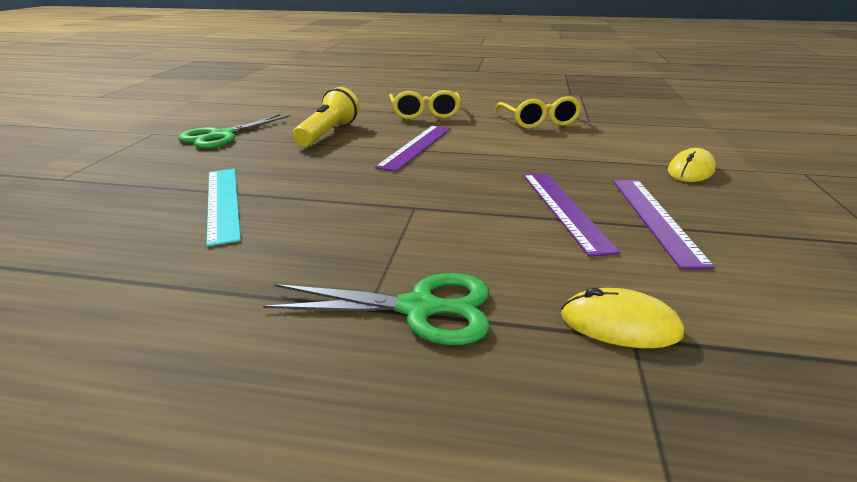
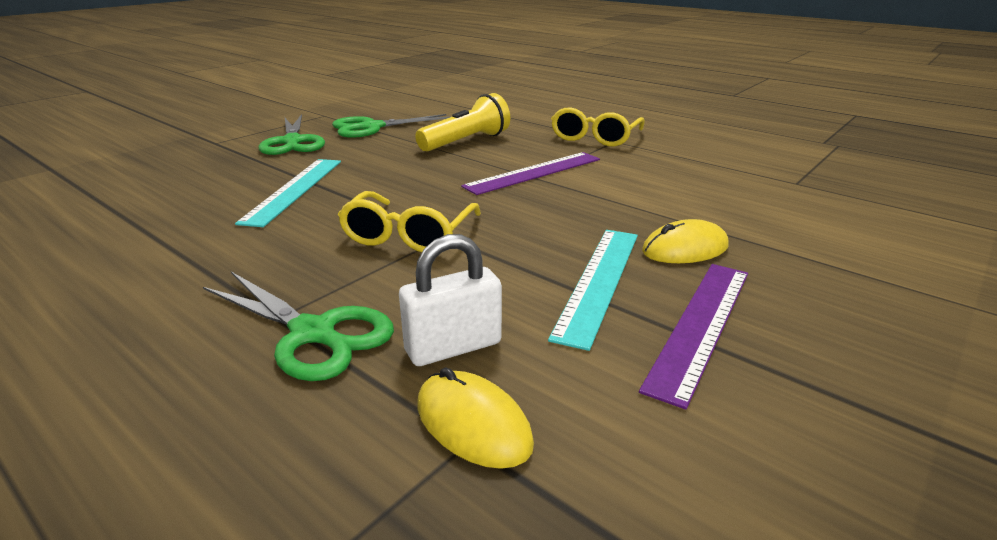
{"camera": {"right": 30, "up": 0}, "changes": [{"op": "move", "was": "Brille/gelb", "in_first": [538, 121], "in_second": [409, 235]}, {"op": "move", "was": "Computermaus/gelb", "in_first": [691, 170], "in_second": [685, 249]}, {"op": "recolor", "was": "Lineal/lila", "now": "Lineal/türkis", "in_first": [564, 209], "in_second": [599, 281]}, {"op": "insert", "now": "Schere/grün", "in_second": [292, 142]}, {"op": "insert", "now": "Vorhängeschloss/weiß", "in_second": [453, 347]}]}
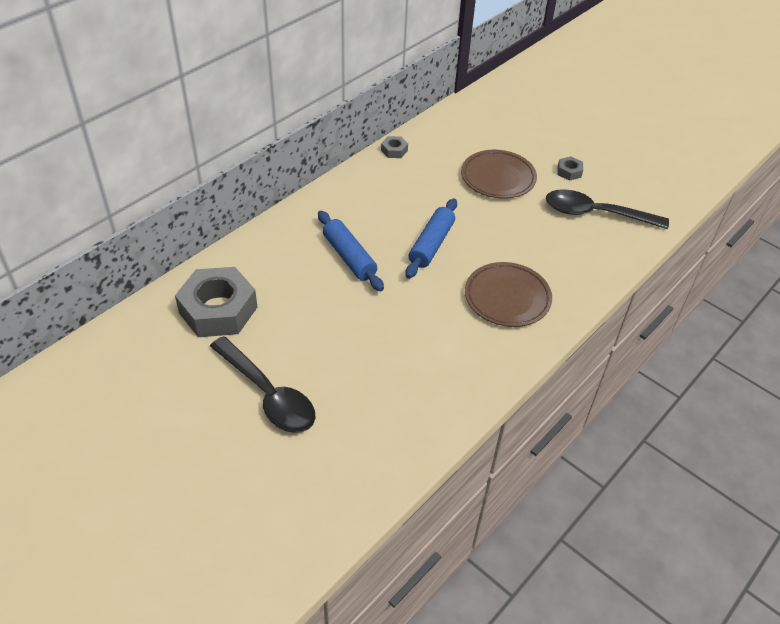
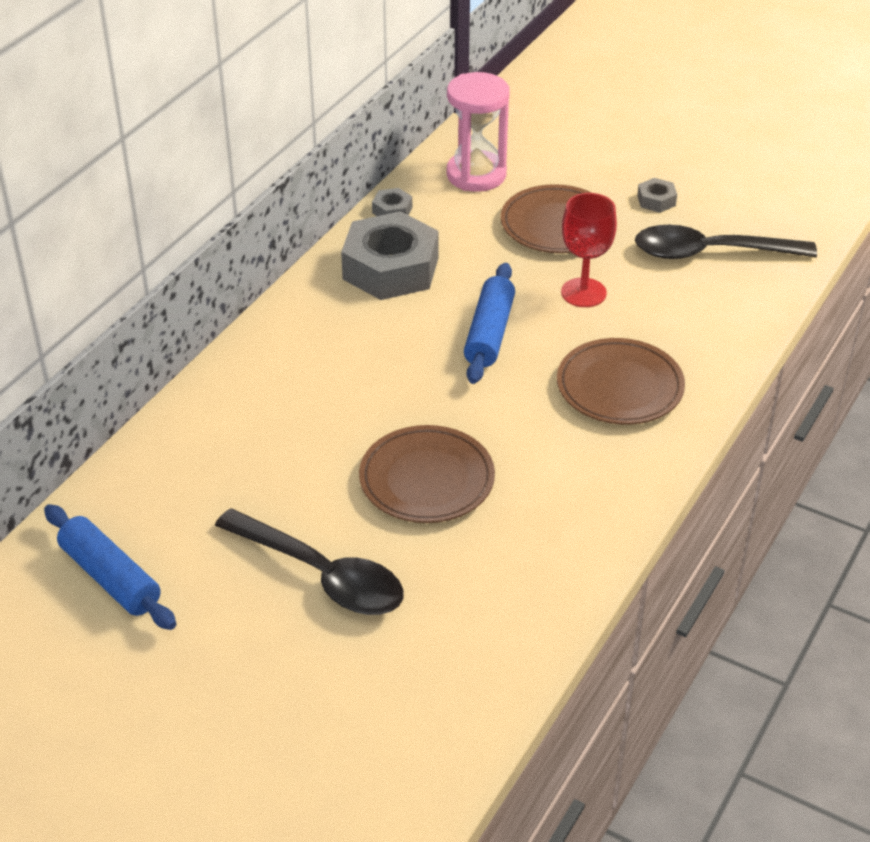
{"camera": {"right": -10, "up": -5}, "changes": [{"op": "move", "was": "Nudelholz/blau", "in_first": [349, 257], "in_second": [110, 578]}, {"op": "move", "was": "Sechskantmutter/grau", "in_first": [218, 310], "in_second": [390, 268]}, {"op": "insert", "now": "Sanduhr/rosa", "in_second": [476, 175]}, {"op": "insert", "now": "Kelch/rot", "in_second": [583, 293]}, {"op": "insert", "now": "Teller/braun", "in_second": [427, 480]}]}
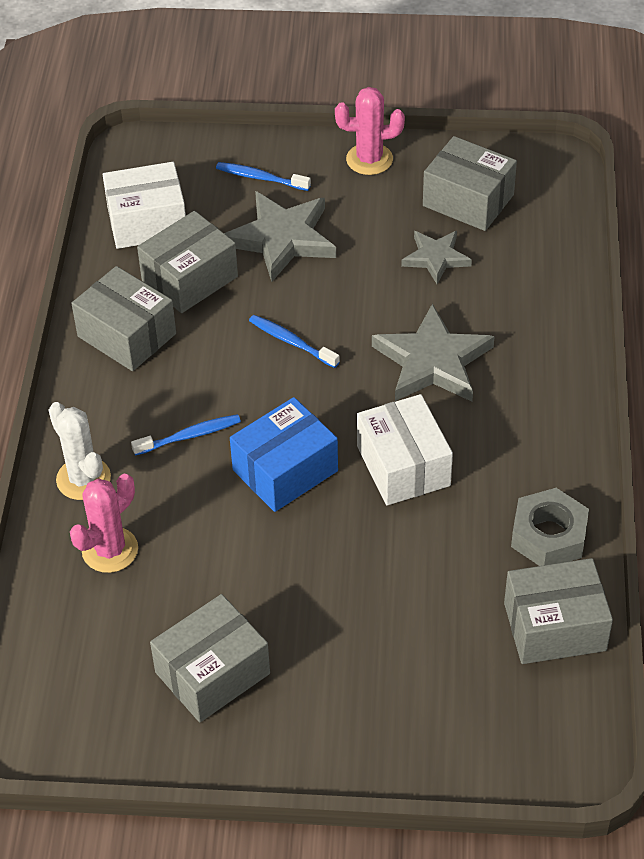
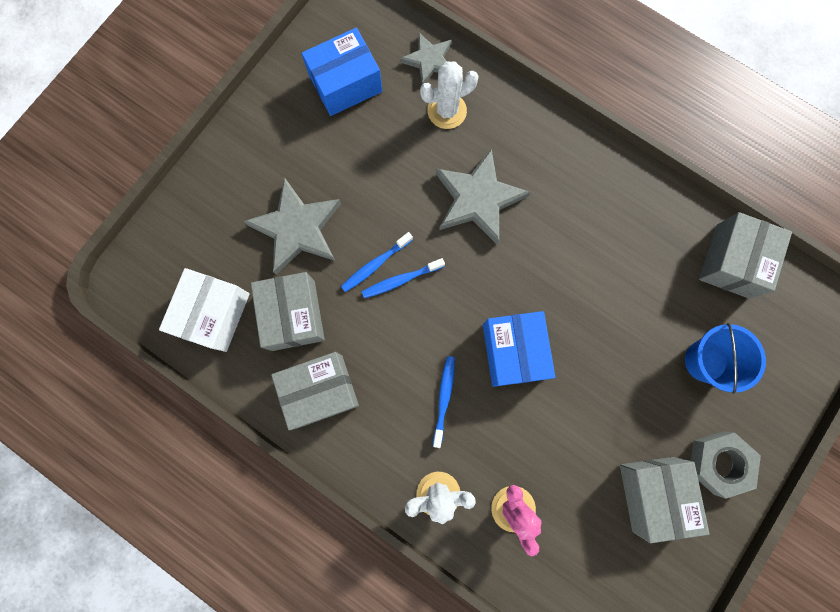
{"camera": {"right": -60, "up": 30}, "changes": [{"op": "delete", "was": "Kaktus/rosa", "in_first": [369, 159]}, {"op": "recolor", "was": "Schachtel/grau", "now": "Schachtel/blau", "in_first": [468, 200], "in_second": [345, 84]}, {"op": "move", "was": "Zahnbürste/blau", "in_first": [261, 178], "in_second": [375, 264]}, {"op": "move", "was": "Stern/grau", "in_first": [436, 258], "in_second": [429, 60]}, {"op": "delete", "was": "Schachtel/weiß", "in_first": [403, 466]}, {"op": "move", "was": "Sechskantmutter/grau", "in_first": [548, 536], "in_second": [718, 462]}, {"op": "insert", "now": "Kaktus/weiß", "in_second": [447, 111]}, {"op": "insert", "now": "Eimer/blau", "in_second": [705, 361]}]}
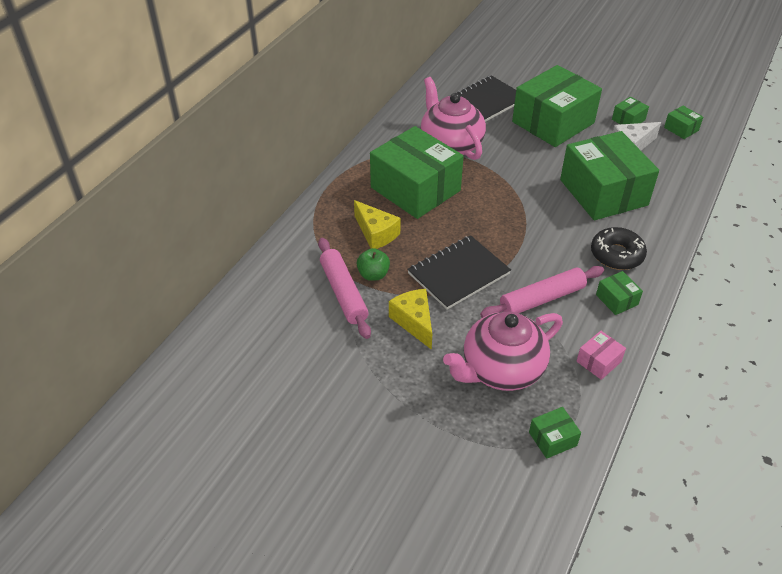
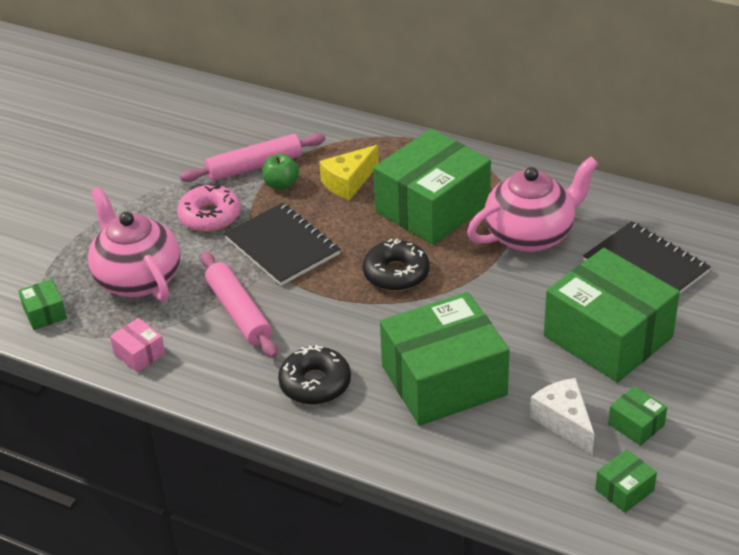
{"camera": {"right": 90, "up": -5}, "changes": [{"op": "delete", "was": "Schachtel/grün", "in_first": [616, 300]}, {"op": "replace", "was": "Käse/gelb", "now": "Donut/rosa", "in_first": [414, 322], "in_second": [210, 216]}, {"op": "insert", "now": "Donut/schwarz", "in_second": [396, 274]}]}
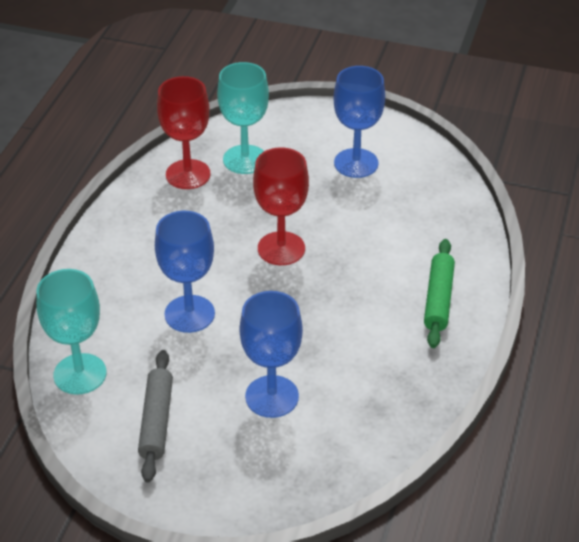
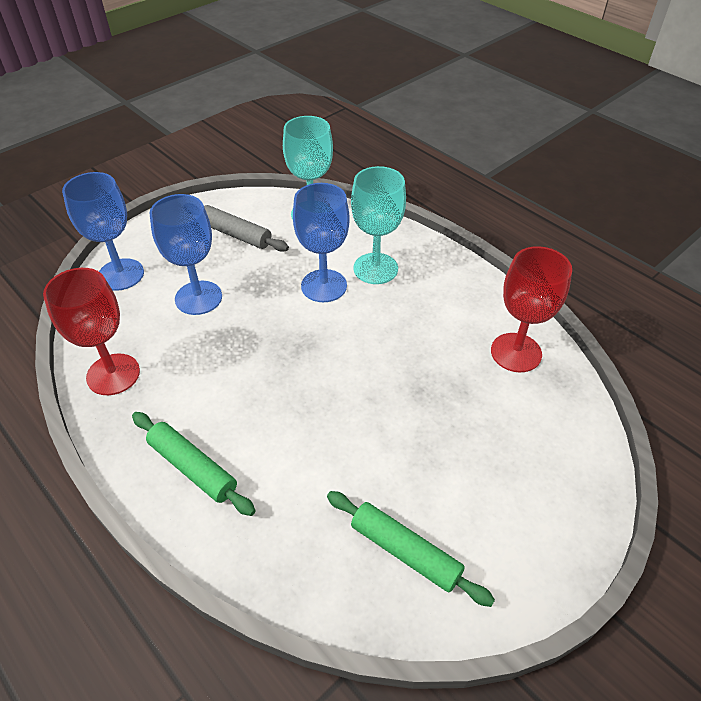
{"camera": {"right": 120, "up": 5}, "changes": [{"op": "move", "was": "Kelch/türkis", "in_first": [245, 159], "in_second": [375, 268]}, {"op": "move", "was": "Kelch/blau", "in_first": [356, 163], "in_second": [121, 274]}, {"op": "move", "was": "Kelch/rot", "in_first": [281, 248], "in_second": [113, 374]}, {"op": "insert", "now": "Nudelholz/grün", "in_second": [405, 551]}]}
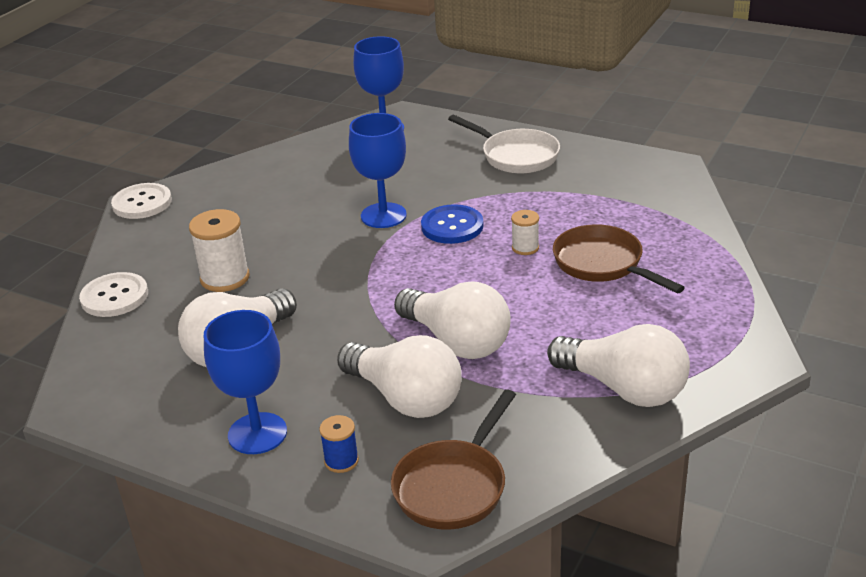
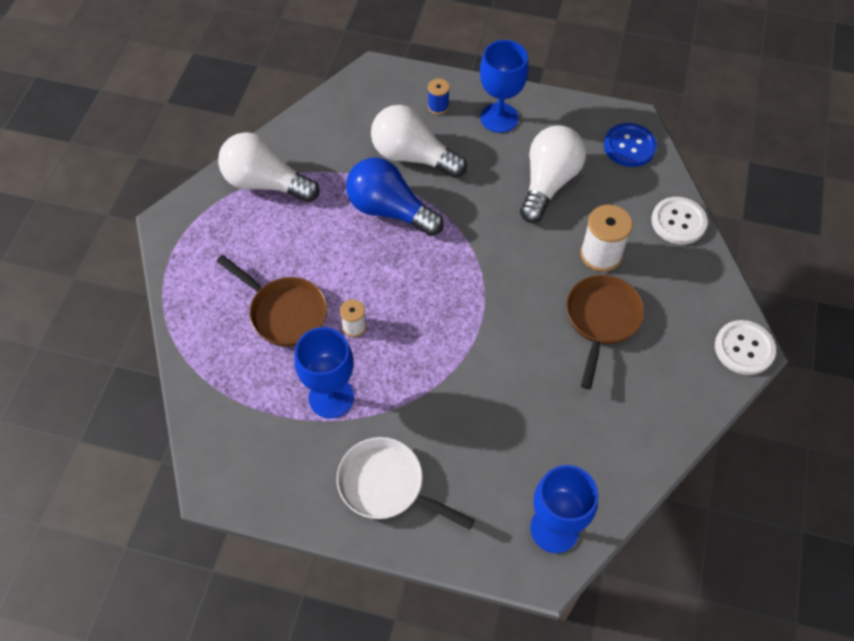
{"camera": {"right": 165, "up": 25}, "changes": [{"op": "move", "was": "Kelch/blau", "in_first": [383, 215], "in_second": [331, 397]}, {"op": "move", "was": "Knopf/blau", "in_first": [452, 226], "in_second": [629, 146]}, {"op": "recolor", "was": "Glühbirne/weiß", "now": "Glühbirne/blau", "in_first": [457, 341], "in_second": [389, 210]}, {"op": "move", "was": "Pfanne/braun", "in_first": [454, 486], "in_second": [601, 320]}]}
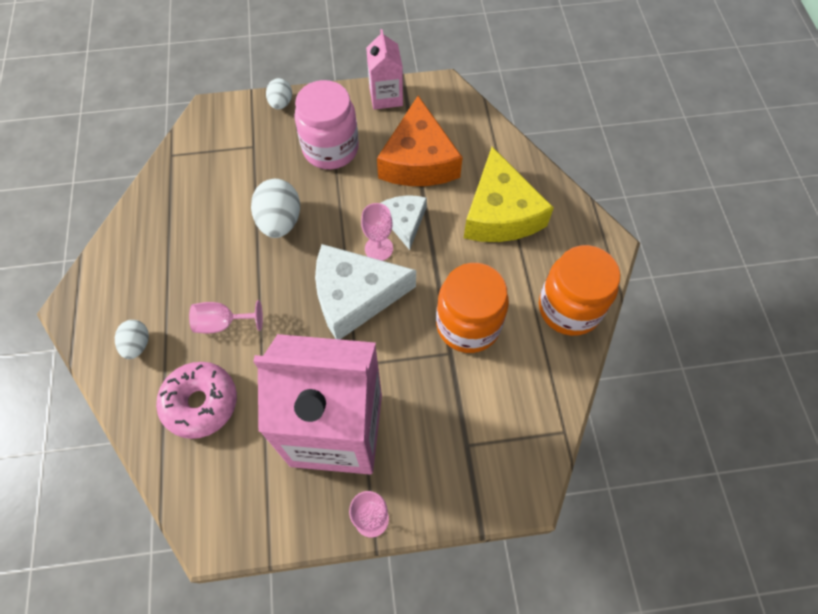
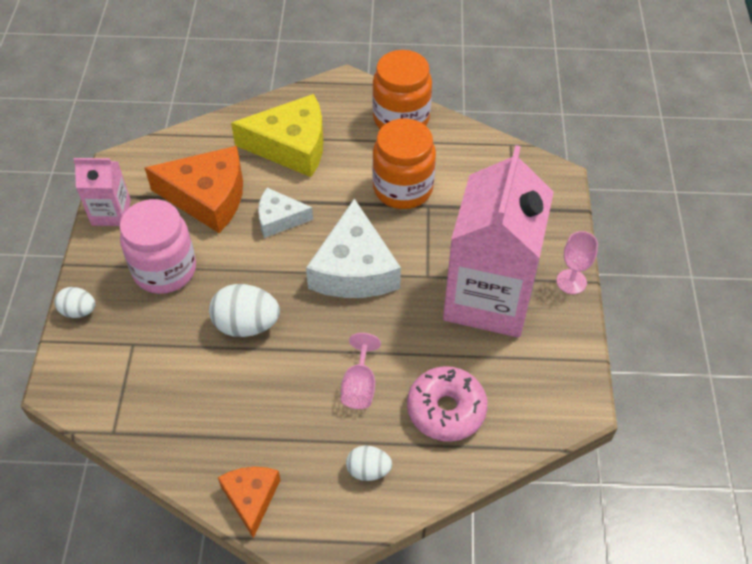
{"camera": {"right": -80, "up": -10}, "changes": [{"op": "delete", "was": "Kelch/rosa", "in_first": [379, 248]}, {"op": "insert", "now": "Käse/orange", "in_second": [251, 498]}]}
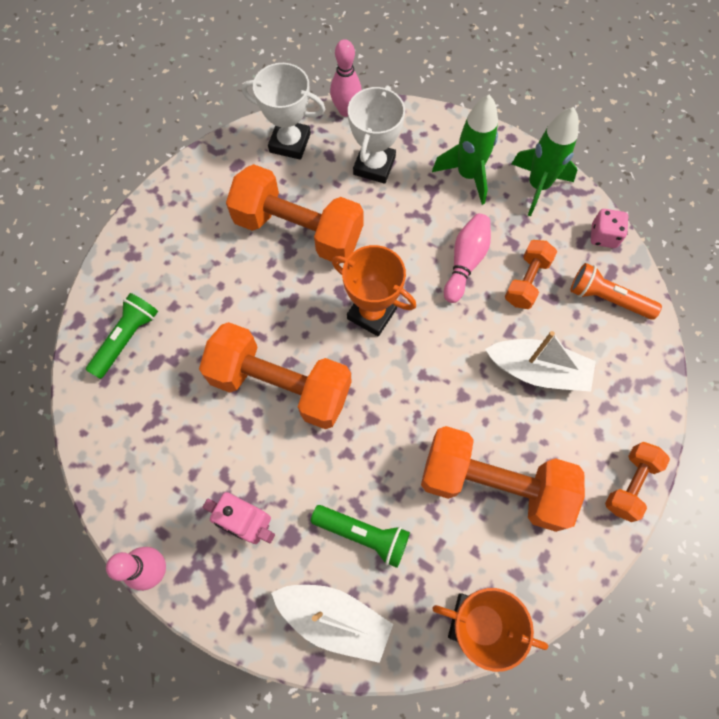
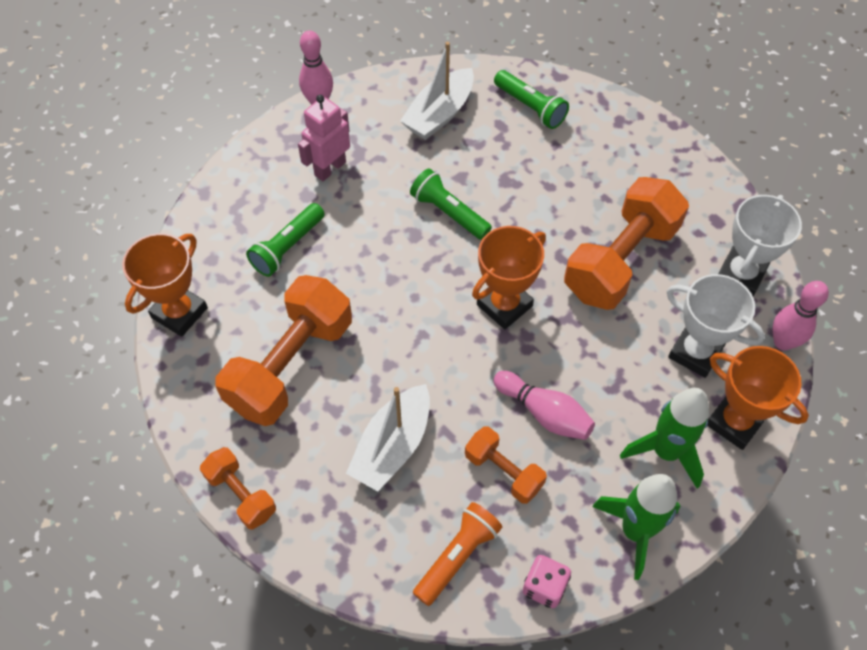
{"camera": {"right": 105, "up": -10}, "changes": [{"op": "replace", "was": "Hantel/orange", "now": "Taschenlampe/grün", "in_first": [280, 385], "in_second": [449, 213]}, {"op": "move", "was": "Boot/weiß", "in_first": [334, 618], "in_second": [439, 114]}, {"op": "insert", "now": "Pokal/orange", "in_second": [734, 422]}]}
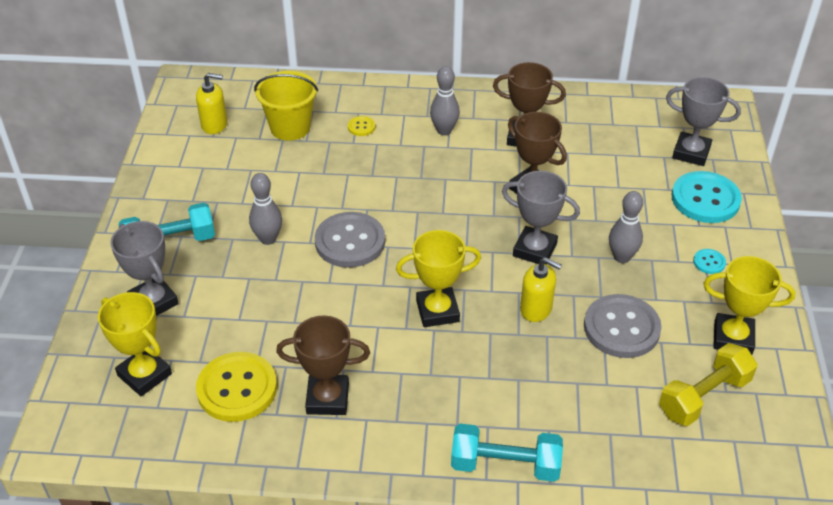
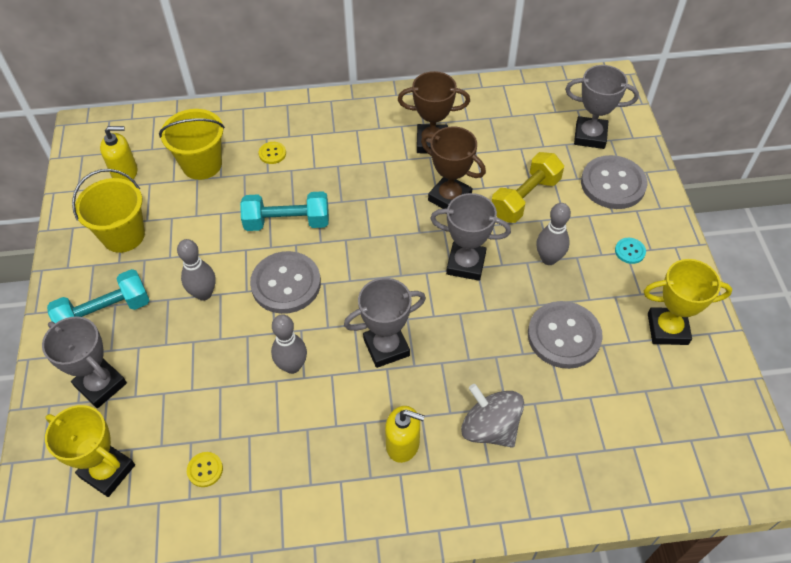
{"camera": {"right": -10, "up": 10}, "changes": [{"op": "move", "was": "Bowlingkegel/grau", "in_first": [444, 130], "in_second": [292, 366]}, {"op": "recolor", "was": "Knopf/türkis", "now": "Knopf/grau", "in_first": [705, 199], "in_second": [613, 184]}, {"op": "recolor", "was": "Pokal/gelb", "now": "Pokal/grau", "in_first": [437, 311], "in_second": [386, 347]}, {"op": "move", "was": "Seifenspender/gelb", "in_first": [536, 309], "in_second": [403, 444]}, {"op": "delete", "was": "Pokal/braun", "in_first": [327, 398]}, {"op": "move", "was": "Hantel/gelb", "in_first": [704, 396], "in_second": [525, 198]}, {"op": "resize", "was": "Knopf/gelb", "in_first": [237, 388], "in_second": [205, 470], "ratio": 0.44}, {"op": "move", "was": "Hantel/türkis", "in_first": [505, 465], "in_second": [287, 222]}, {"op": "insert", "now": "Eimer/gelb", "in_second": [123, 235]}, {"op": "insert", "now": "Kreisel/grau", "in_second": [490, 428]}]}
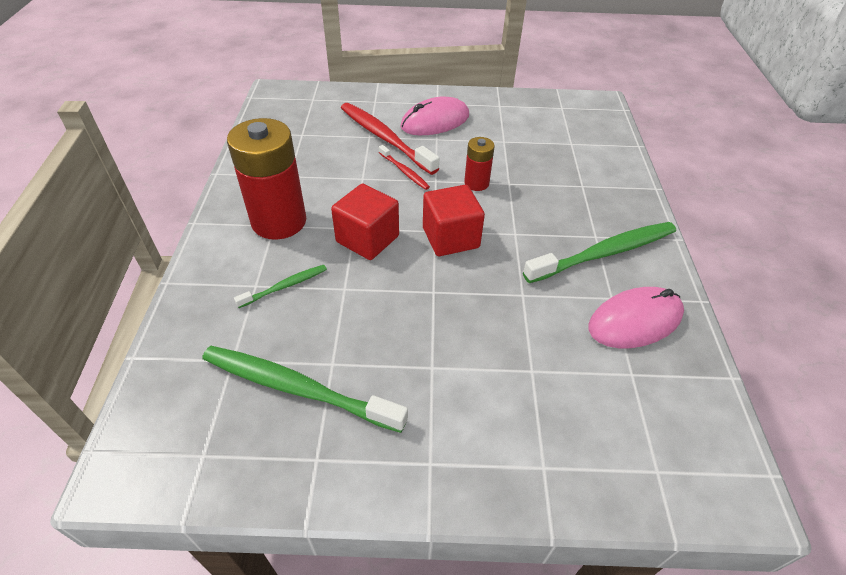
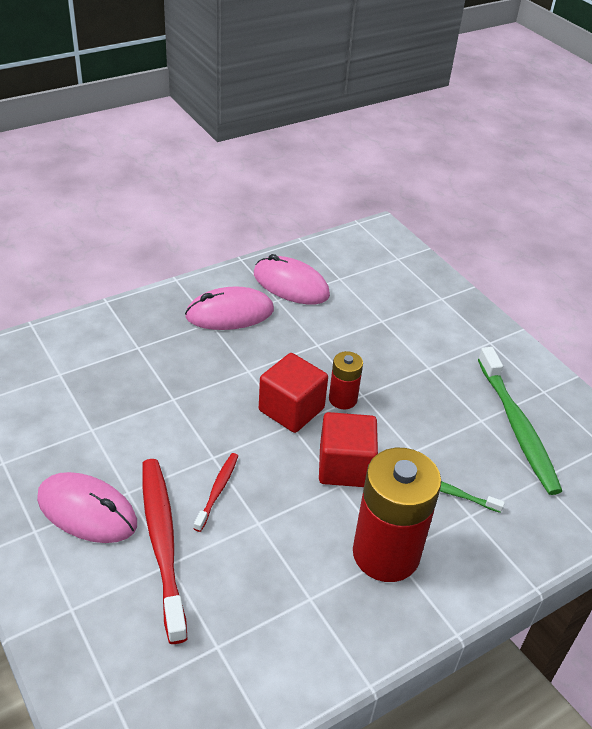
{"camera": {"right": -125, "up": -5}, "changes": [{"op": "rotate", "was": "Zahnbürste/rot", "in_first": [385, 138], "in_second": [162, 543], "clockwise": 150}, {"op": "move", "was": "Batterie/rot", "in_first": [476, 183], "in_second": [343, 399]}, {"op": "replace", "was": "Zahnbürste/grün", "now": "Computermaus/rosa", "in_first": [604, 253], "in_second": [229, 313]}]}
